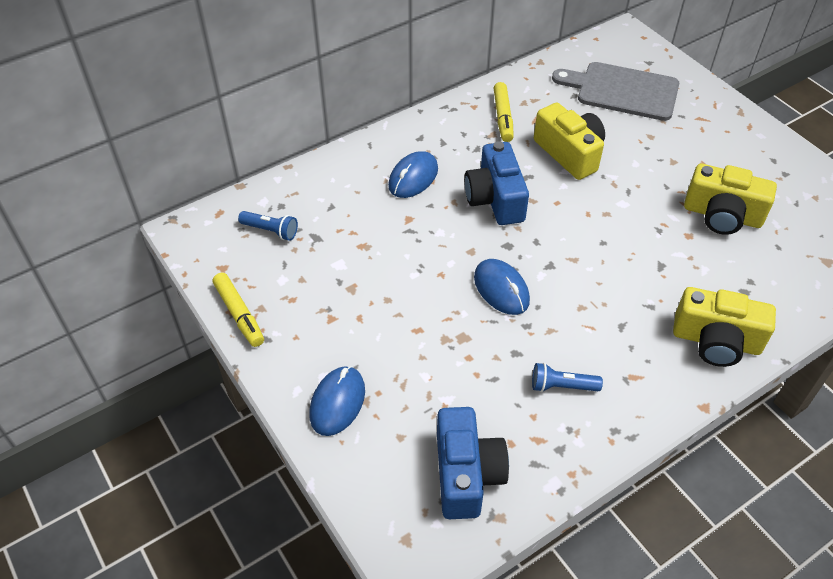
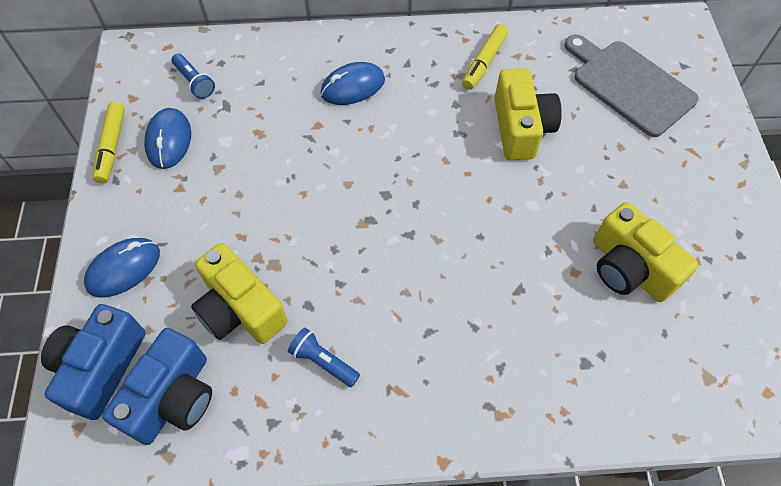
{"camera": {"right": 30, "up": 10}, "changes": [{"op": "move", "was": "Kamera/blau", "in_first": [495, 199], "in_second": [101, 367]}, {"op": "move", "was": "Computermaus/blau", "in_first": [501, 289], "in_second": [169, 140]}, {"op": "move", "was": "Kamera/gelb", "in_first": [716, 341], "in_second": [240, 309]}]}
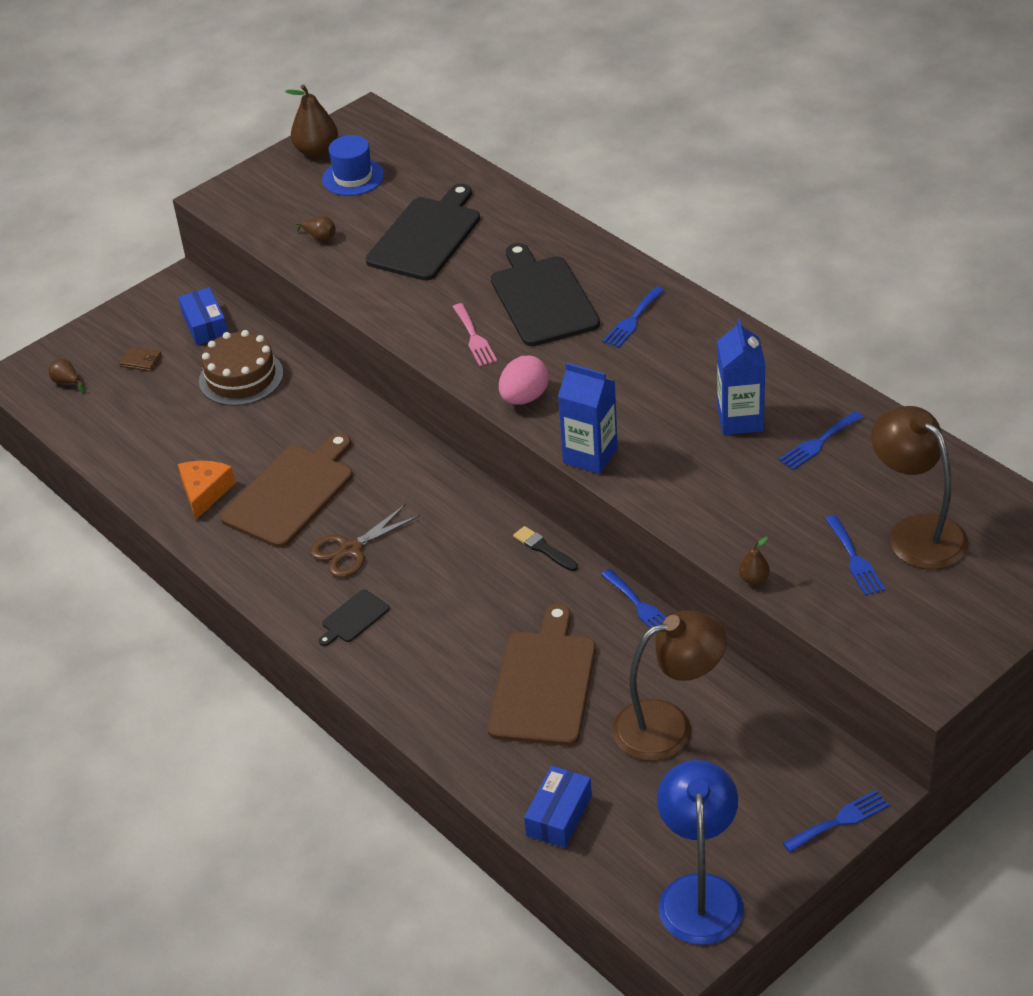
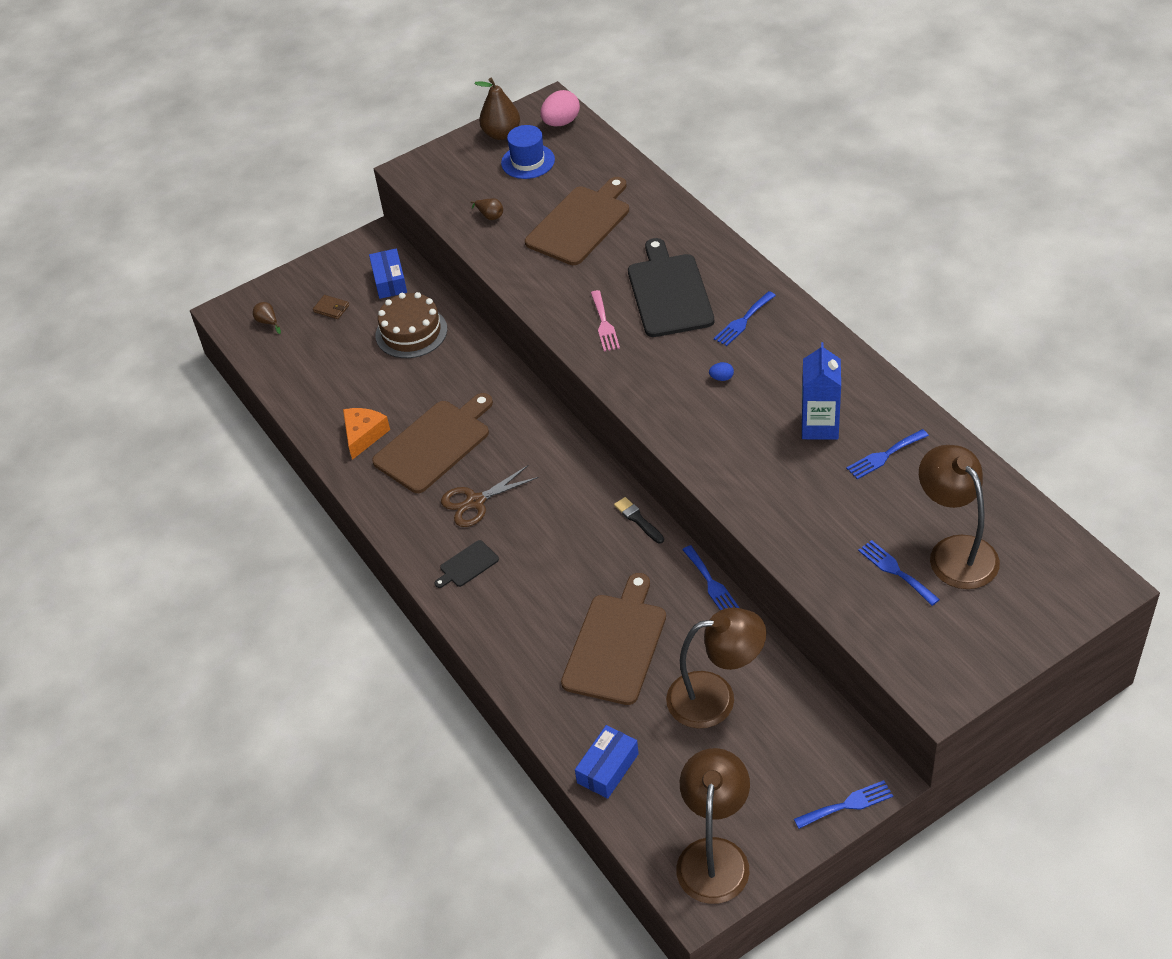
{"camera": {"right": 10, "up": 5}, "changes": [{"op": "recolor", "was": "Schneidebrett/schwarz", "now": "Schneidebrett/braun", "in_first": [426, 236], "in_second": [580, 223]}, {"op": "move", "was": "Ei/rosa", "in_first": [524, 398], "in_second": [561, 122]}, {"op": "delete", "was": "Getränkekarton/blau", "in_first": [590, 455]}, {"op": "rotate", "was": "Gabel/blau", "in_first": [854, 559], "in_second": [895, 571], "clockwise": 150}, {"op": "delete", "was": "Birne/braun", "in_first": [754, 579]}, {"op": "recolor", "was": "Lampe/blau", "now": "Lampe/braun", "in_first": [699, 893], "in_second": [714, 855]}, {"op": "insert", "now": "Ei/blau", "in_second": [721, 378]}]}
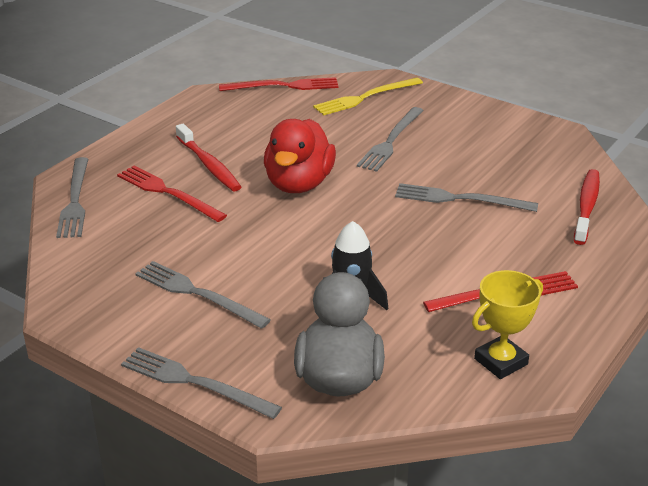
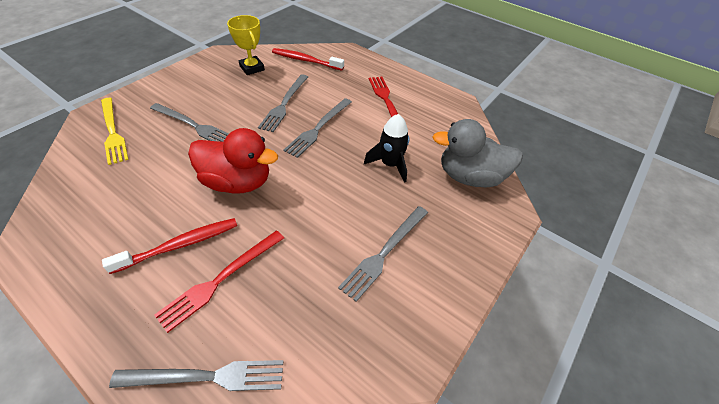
{"camera": {"right": -90, "up": 15}, "changes": [{"op": "delete", "was": "Gabel/rot", "in_first": [283, 86]}, {"op": "move", "was": "Pokal/gelb", "in_first": [501, 361], "in_second": [252, 68]}, {"op": "move", "was": "Gabel/grau", "in_first": [195, 383], "in_second": [318, 128]}]}
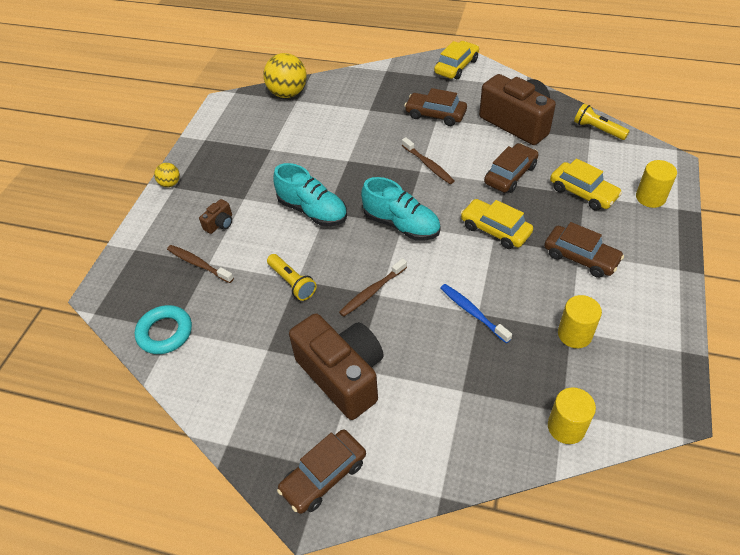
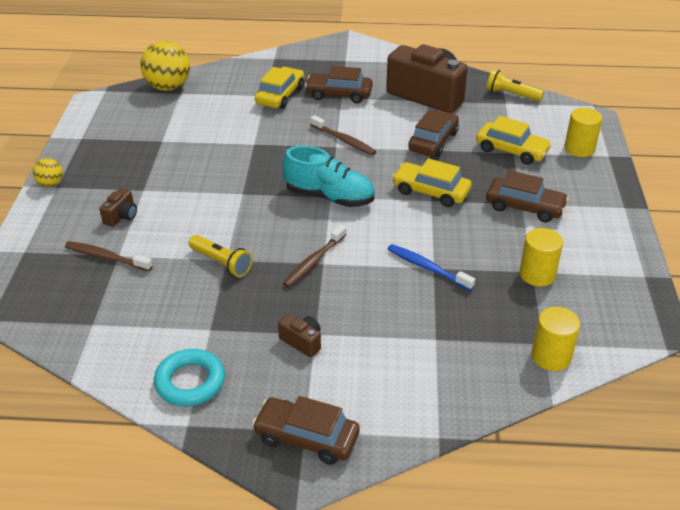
{"camera": {"right": -15, "up": -10}, "changes": [{"op": "move", "was": "Auto/gelb", "in_first": [456, 66], "in_second": [280, 95]}, {"op": "delete", "was": "Schuh/türkis", "in_first": [312, 211]}, {"op": "move", "was": "Ring/türkis", "in_first": [165, 332], "in_second": [190, 382]}, {"op": "resize", "was": "Kamera/braun", "in_first": [342, 375], "in_second": [302, 342], "ratio": 0.41}, {"op": "rotate", "was": "Auto/braun", "in_first": [323, 476], "in_second": [306, 437], "clockwise": 75}]}
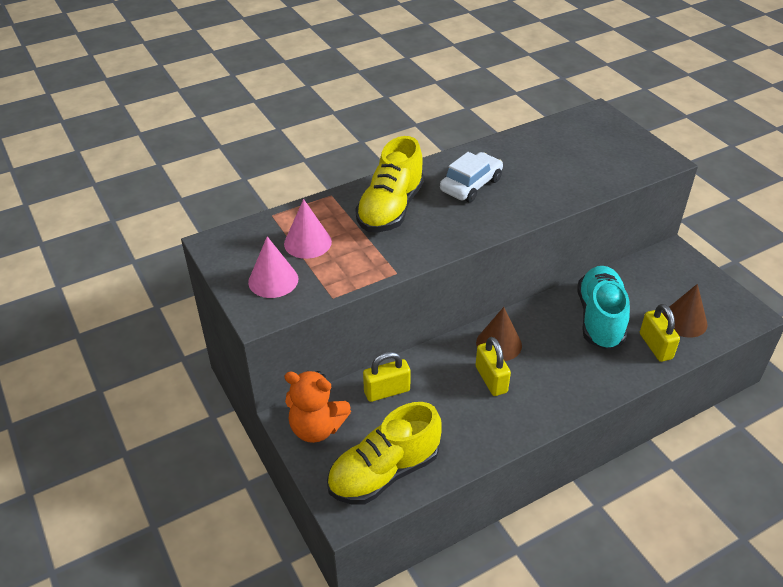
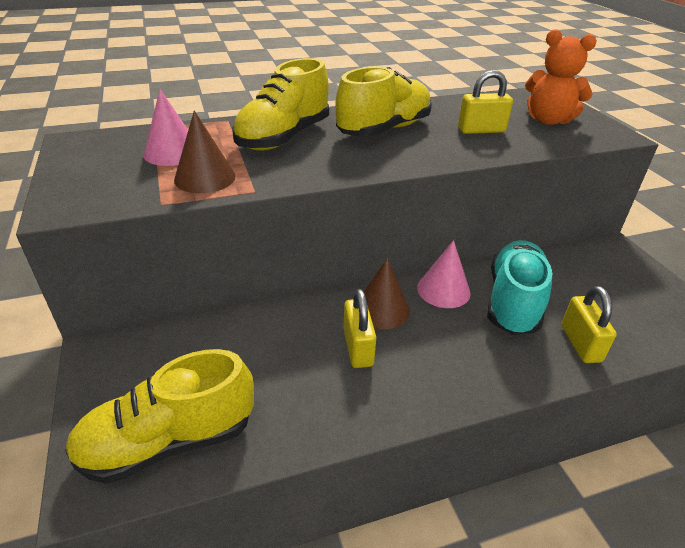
{"camera": {"right": 10, "up": -5}, "changes": [{"op": "replace", "was": "Auto/weiß", "now": "Schuh/gelb", "in_first": [471, 185], "in_second": [384, 129]}, {"op": "move", "was": "Kegel/rosa", "in_first": [273, 280], "in_second": [443, 290]}, {"op": "move", "was": "Kegel/braun", "in_first": [684, 321], "in_second": [205, 178]}, {"op": "move", "was": "Vorhängeschloss/gelb", "in_first": [387, 391], "in_second": [481, 130]}, {"op": "move", "was": "Teddybär/orange", "in_first": [317, 428], "in_second": [548, 120]}]}
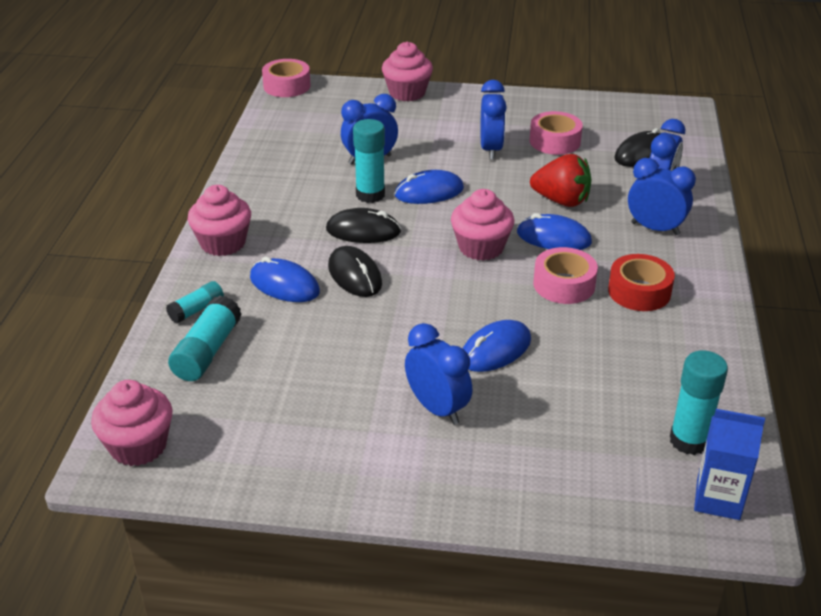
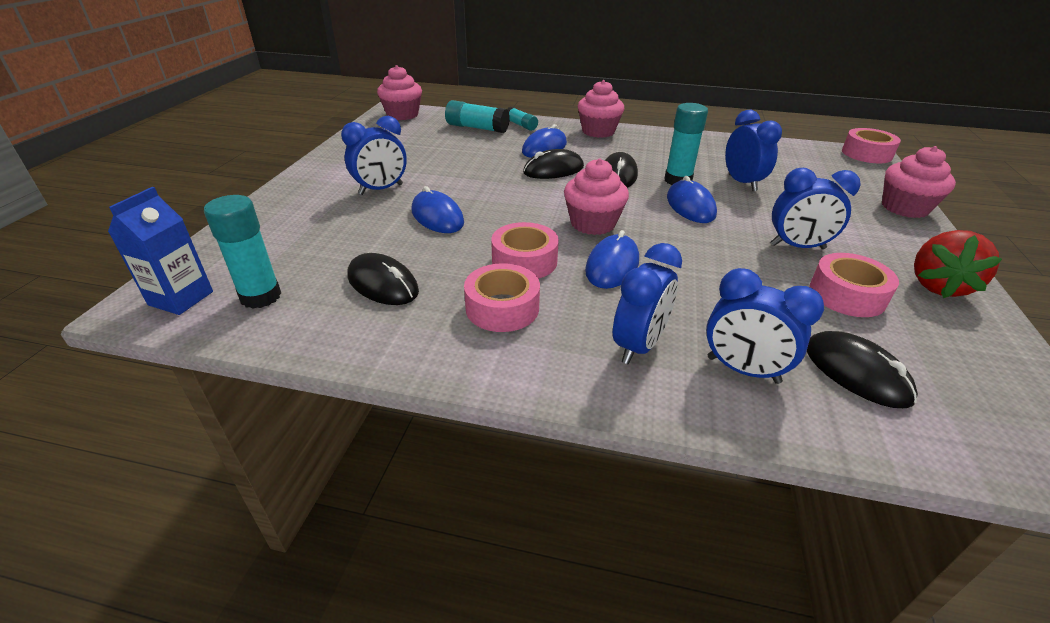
{"camera": {"right": 95, "up": 0}, "changes": [{"op": "move", "was": "Erdbeere/rot", "in_first": [561, 201], "in_second": [938, 286]}, {"op": "recolor", "was": "Klebeband/rot", "now": "Klebeband/rosa", "in_first": [639, 291], "in_second": [502, 308]}, {"op": "insert", "now": "Computermaus/schwarz", "in_second": [383, 284]}]}
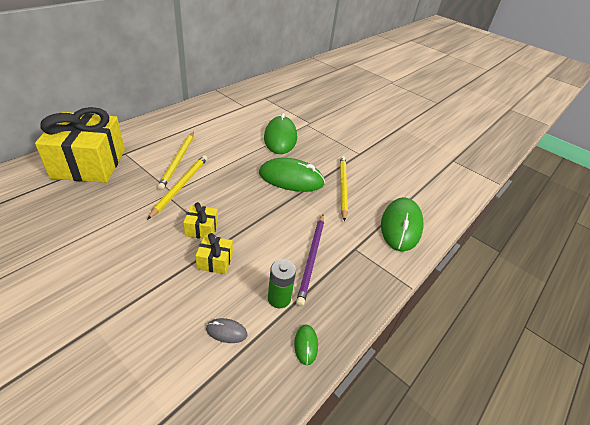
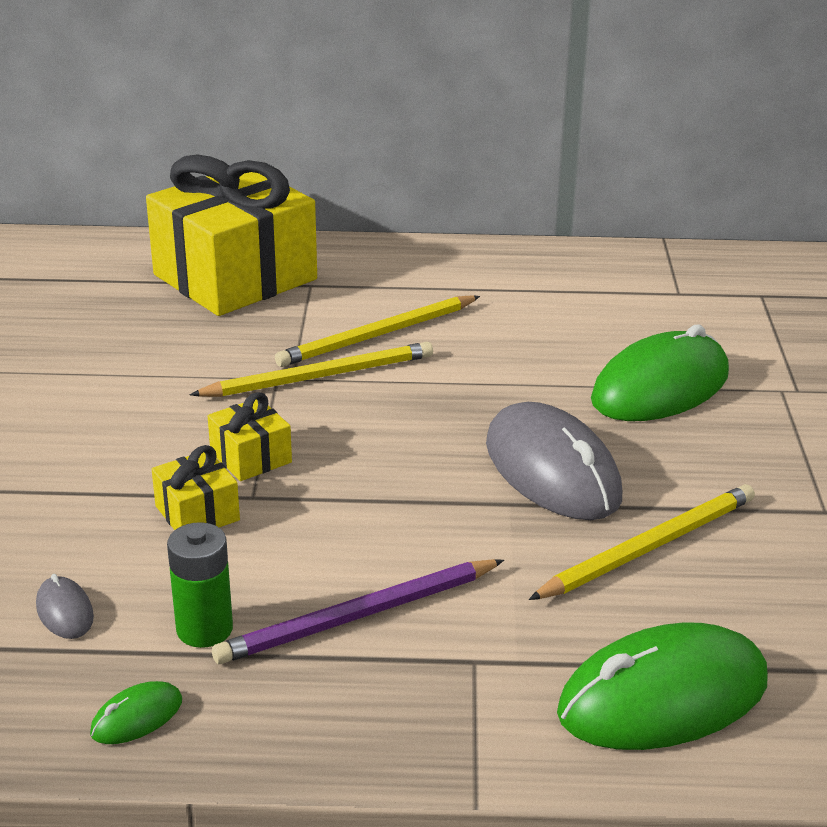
{"camera": {"right": 55, "up": -10}, "changes": [{"op": "recolor", "was": "Computermaus/grün", "now": "Computermaus/grau", "in_first": [291, 178], "in_second": [552, 470]}]}
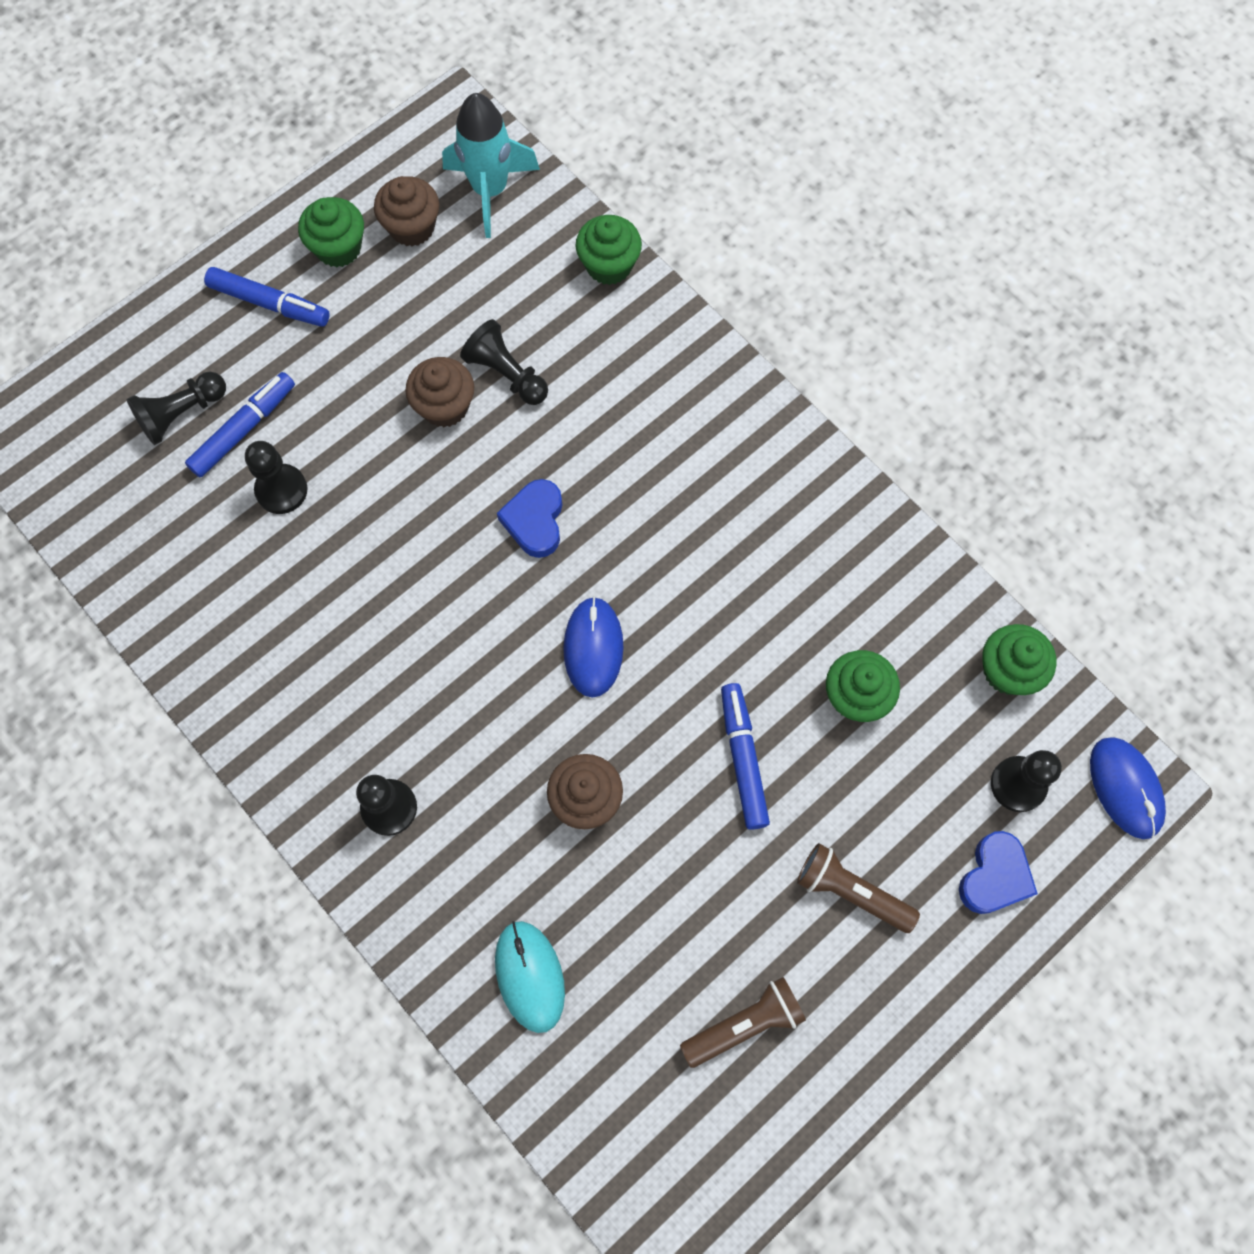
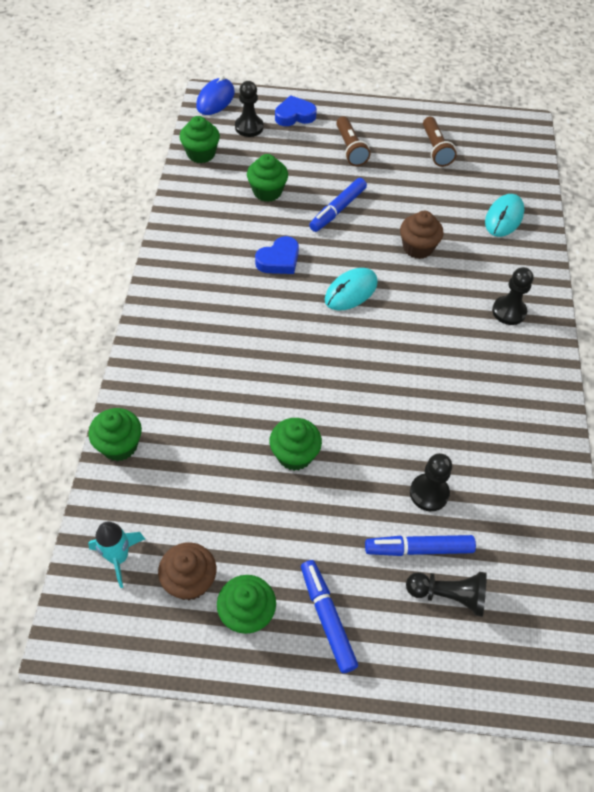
{"camera": {"right": -135, "up": -15}, "changes": [{"op": "resize", "was": "Rakete/türkis", "in_first": [490, 190], "in_second": [118, 557], "ratio": 0.66}, {"op": "delete", "was": "Bauer/schwarz", "in_first": [506, 374]}, {"op": "recolor", "was": "Muffin/braun", "now": "Muffin/grün", "in_first": [445, 406], "in_second": [294, 455]}, {"op": "move", "was": "Herz/blau", "in_first": [535, 521], "in_second": [279, 260]}, {"op": "recolor", "was": "Computermaus/blau", "now": "Computermaus/türkis", "in_first": [593, 648], "in_second": [351, 291]}, {"op": "rotate", "was": "Taschenlampe/braun", "in_first": [745, 1024], "in_second": [435, 149], "clockwise": -120}]}
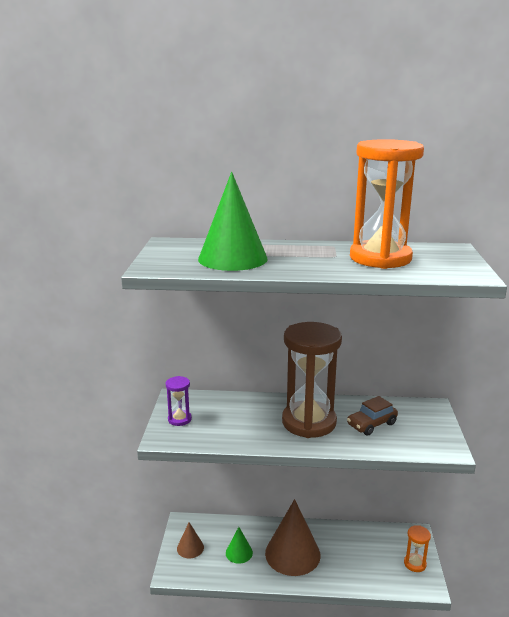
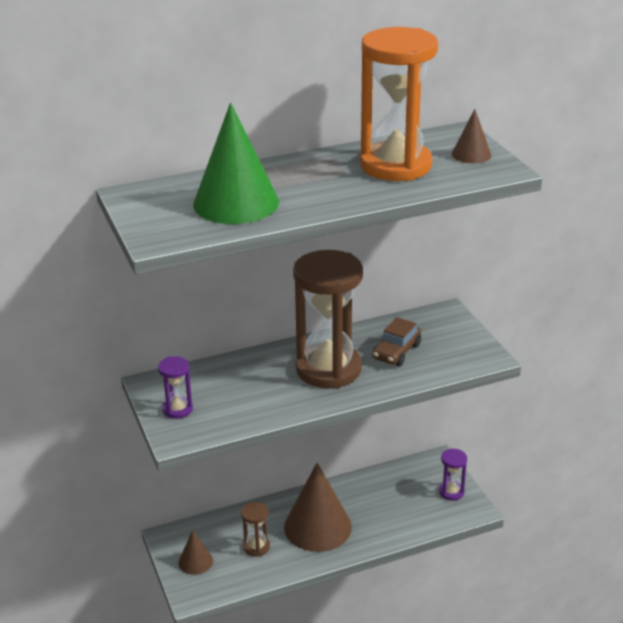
{"camera": {"right": -25, "up": 10}, "changes": [{"op": "recolor", "was": "Sanduhr/orange", "now": "Sanduhr/lila", "in_first": [415, 564], "in_second": [451, 492]}, {"op": "replace", "was": "Kegel/grün", "now": "Sanduhr/braun", "in_first": [239, 552], "in_second": [256, 547]}, {"op": "insert", "now": "Kegel/braun", "in_second": [471, 154]}]}
